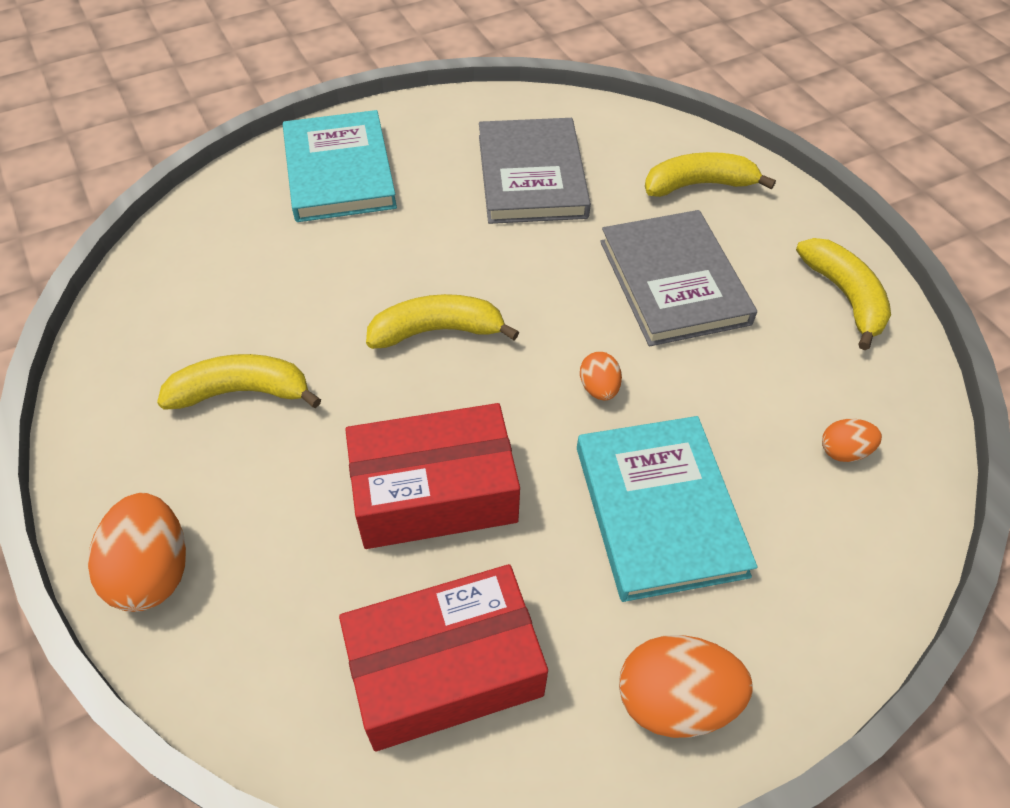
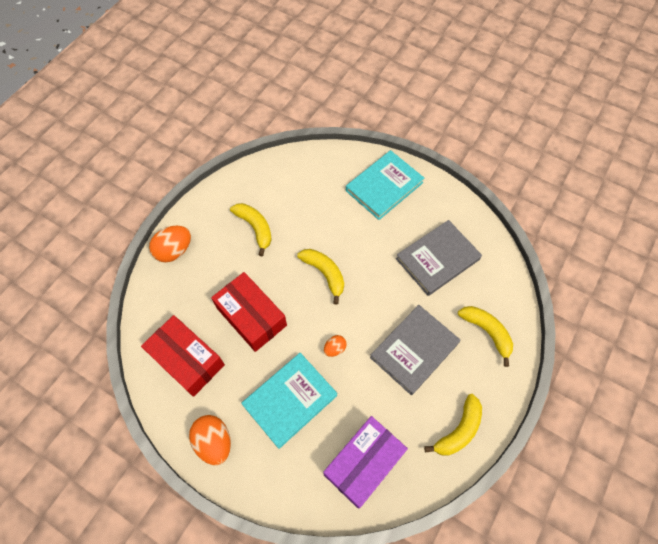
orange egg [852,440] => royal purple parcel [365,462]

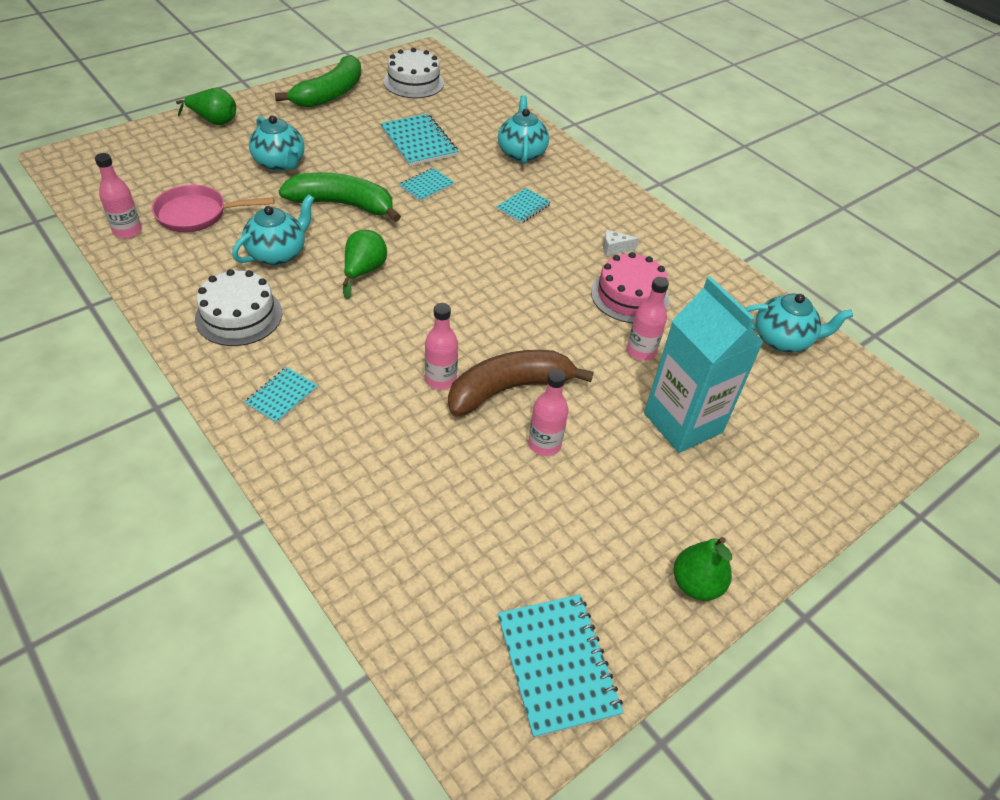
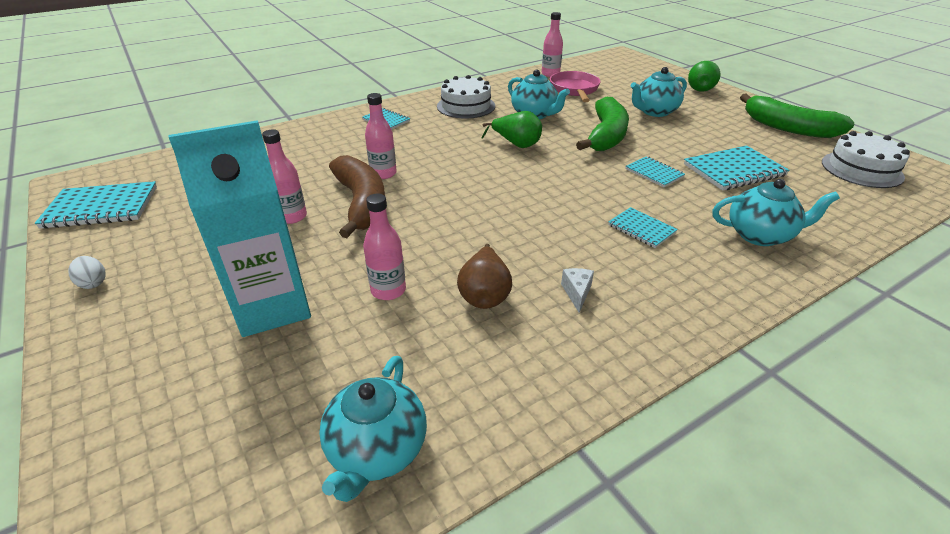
rosy cake [630,287] => brown pear [484,276]
green pear [703,569] => pure white egg [87,272]

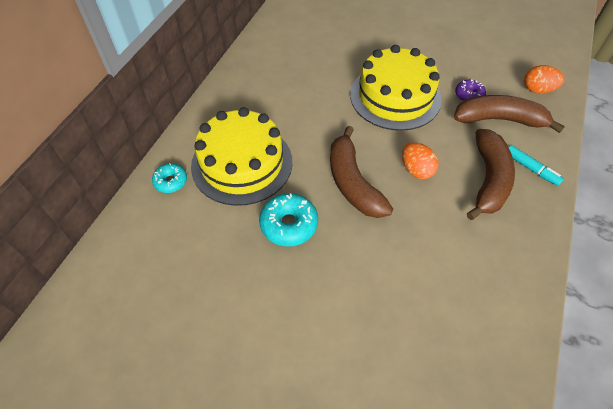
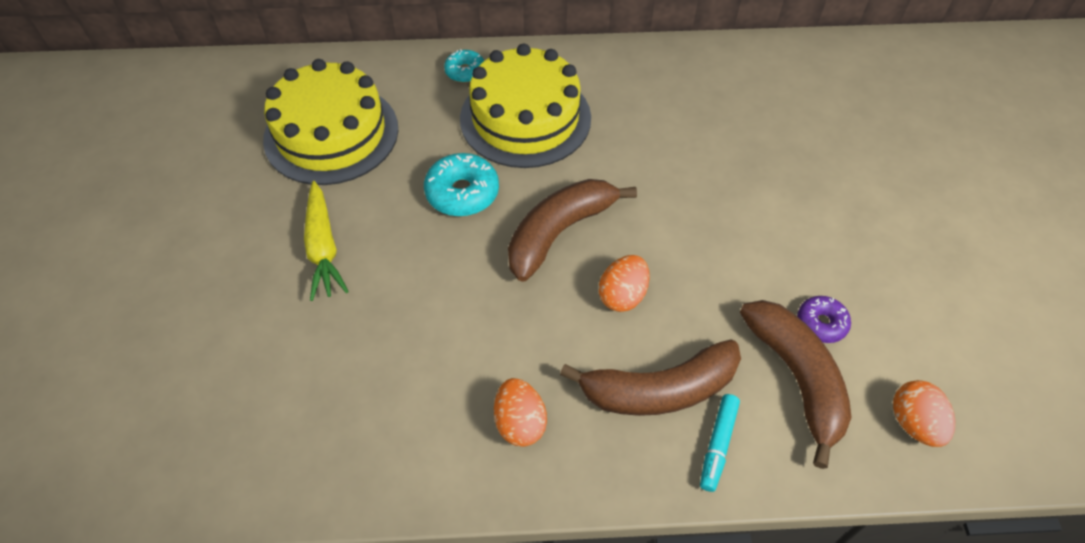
golden cake [396,88] => golden cake [330,122], relocated
nothing => golden carrot [326,241]
nothing => orange egg [520,412]

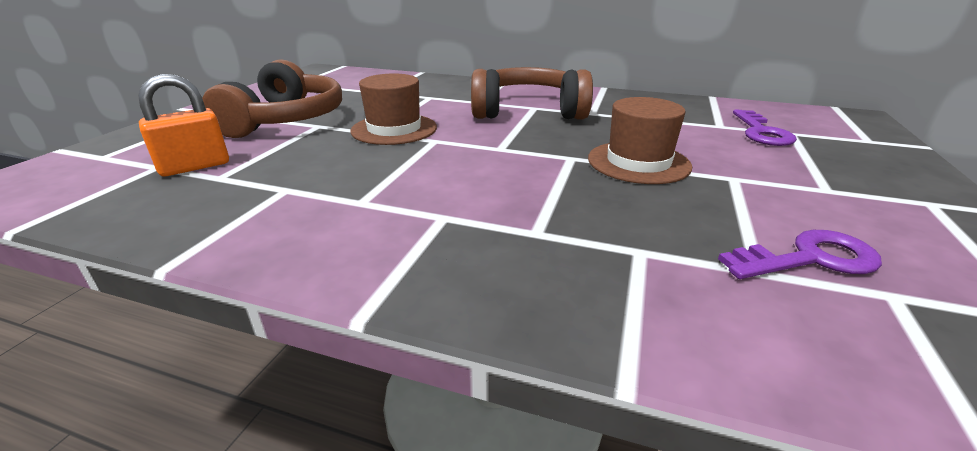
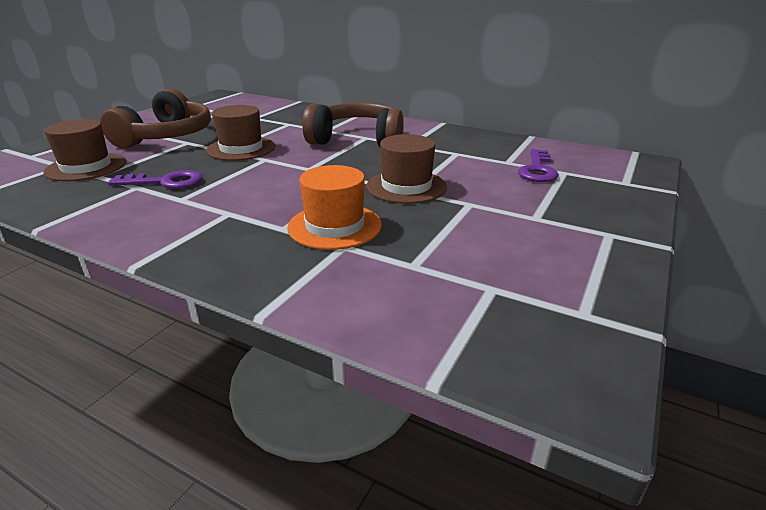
orange lock [183,125] => brown hat [84,150]
royal purple latchkey [800,254] => royal purple latchkey [155,179], relocated
nothing => orange hat [334,207]

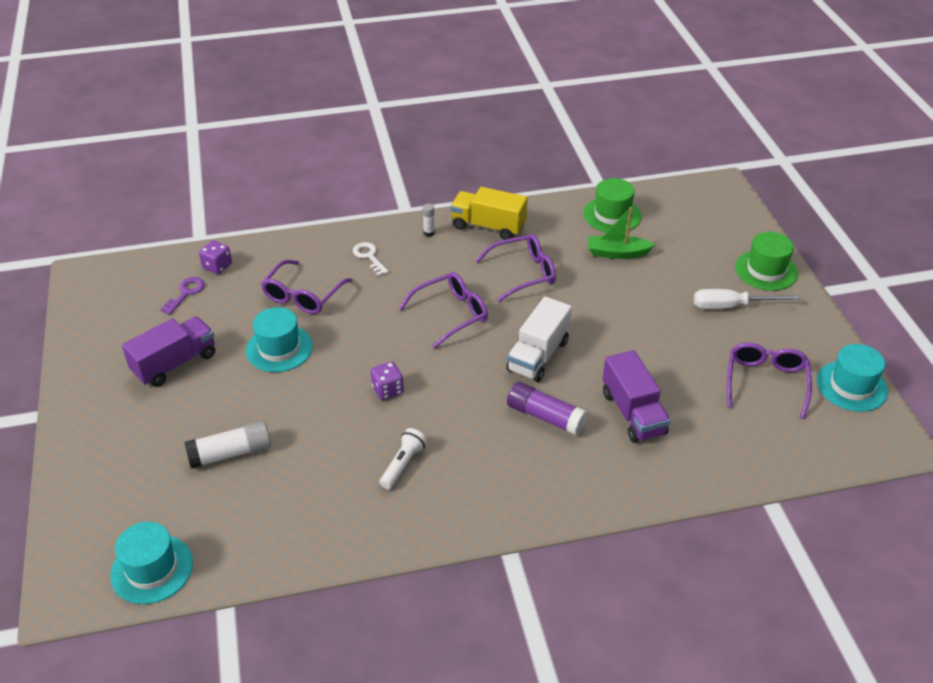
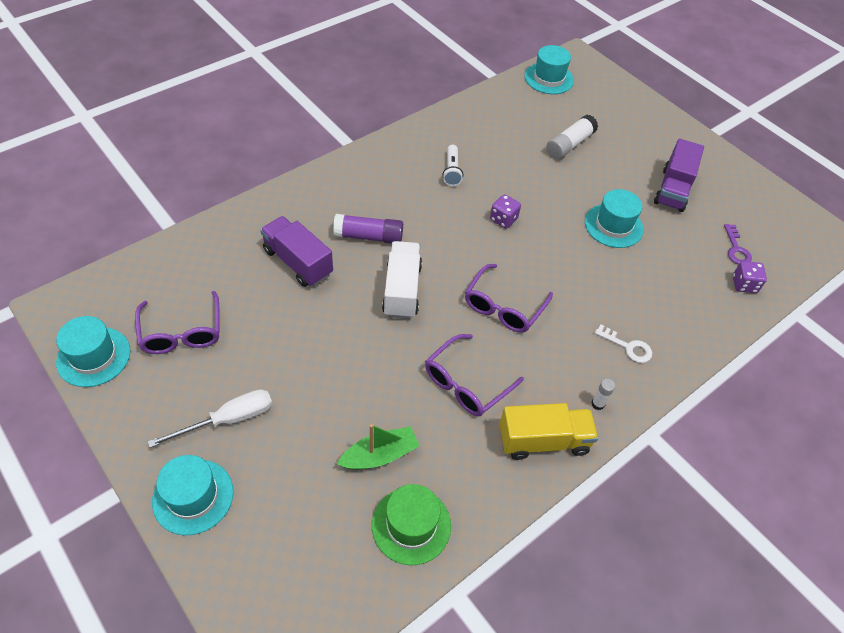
royal purple eyeglasses [306,287] => nothing
green hat [766,261] => teal hat [193,495]

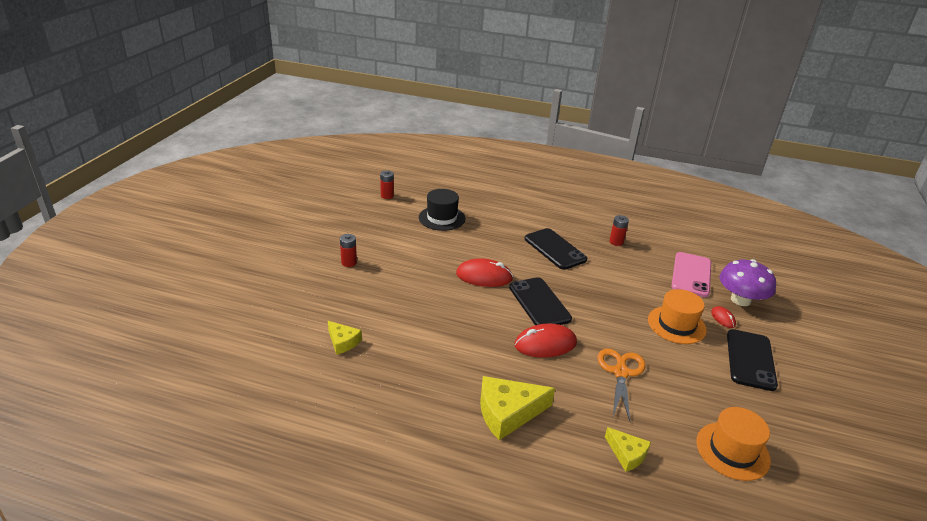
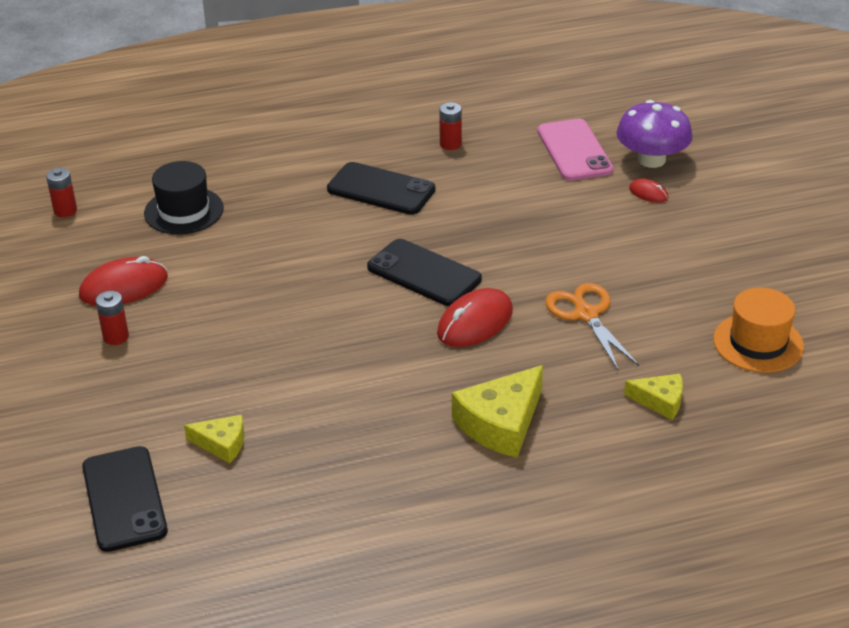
crimson computer mouse [484,272] => crimson computer mouse [123,281], relocated
orange hat [677,316] => nothing
ebony smartphone [752,360] => ebony smartphone [125,499], relocated

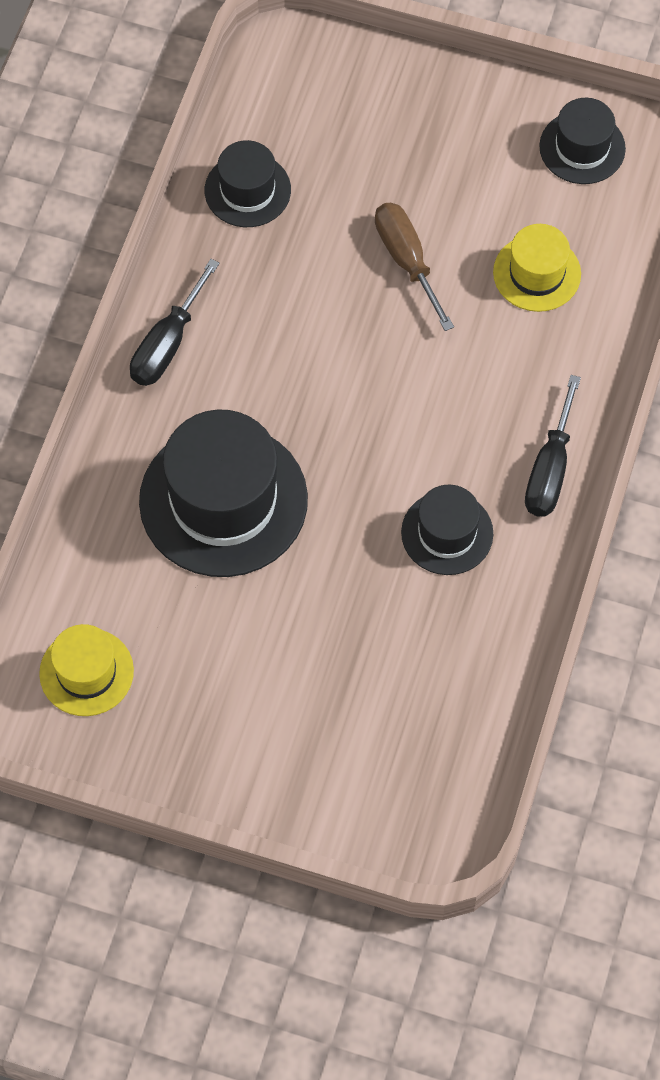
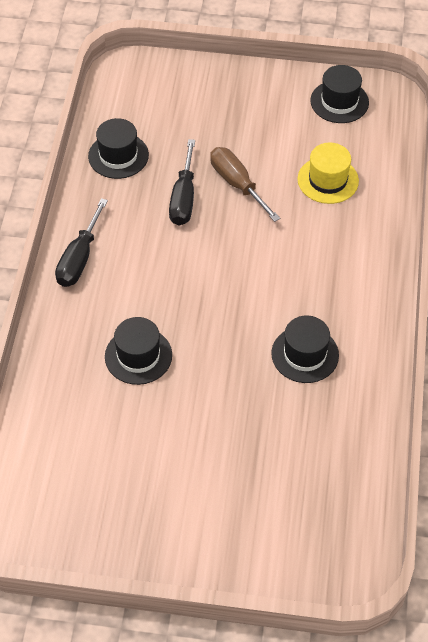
golden hat [86,670] => nothing
ebony hat [223,493] => ebony hat [138,351], x0.54
ebony flat screwdriver [553,446] => ebony flat screwdriver [182,182], relocated

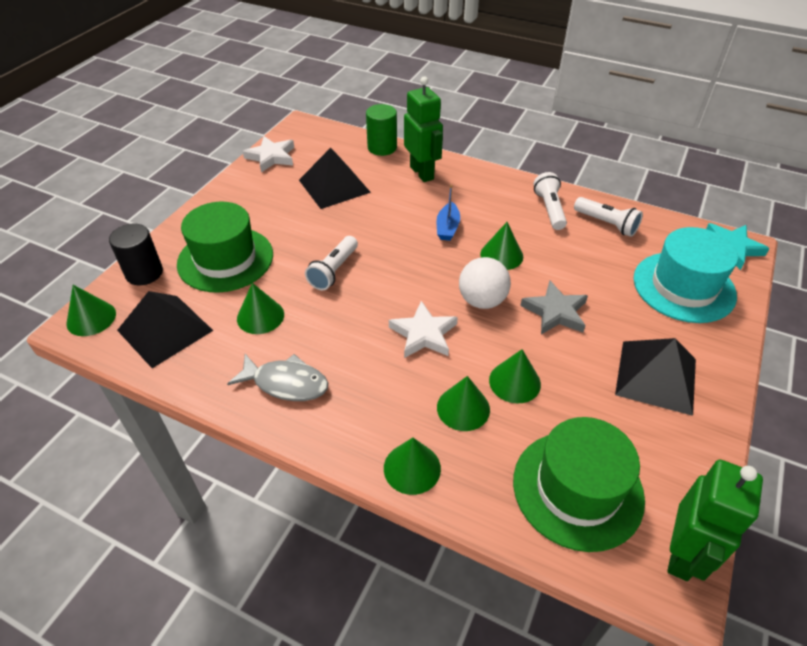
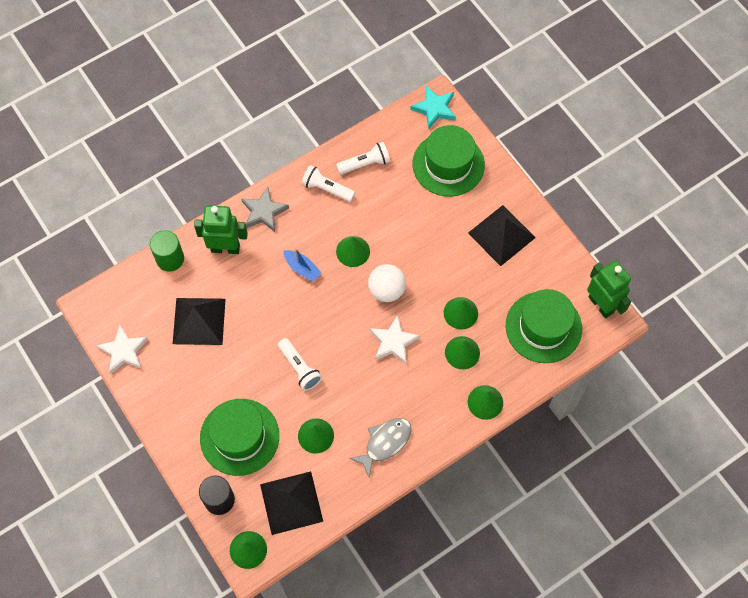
grey star shape [554,308] => grey star shape [265,209], relocated
teal hat [686,275] => green hat [448,161]

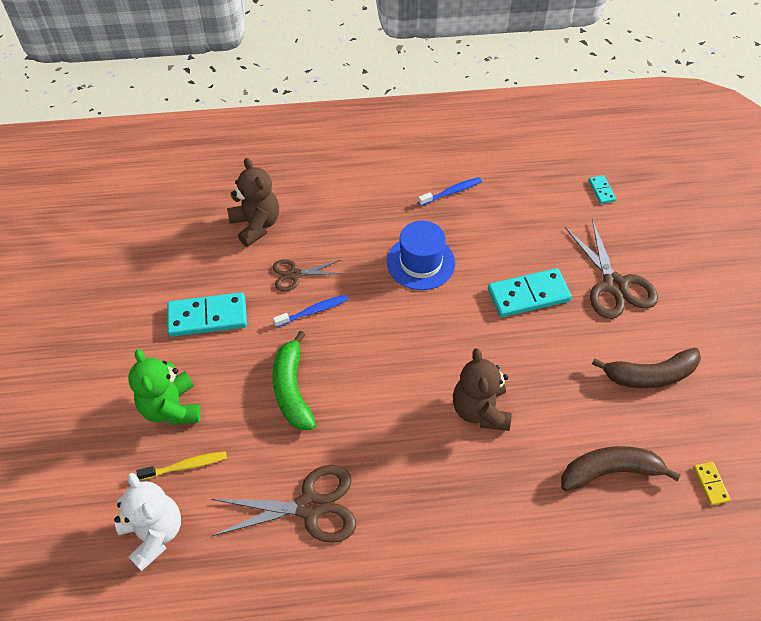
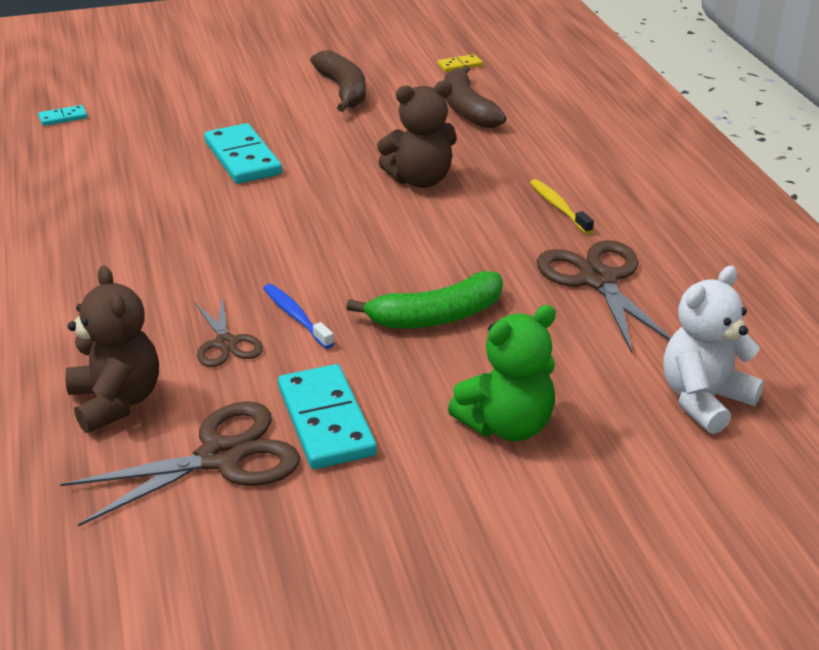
golden dental brush [182,465] => golden dental brush [562,206], relocated
brown teddy bear [253,202] => brown teddy bear [112,349], 105 degrees clockwise
royal blue hat [421,255] => nothing
royal blue dental brush [450,191] => nothing
brown scissors [611,269] => brown scissors [180,463], relocated

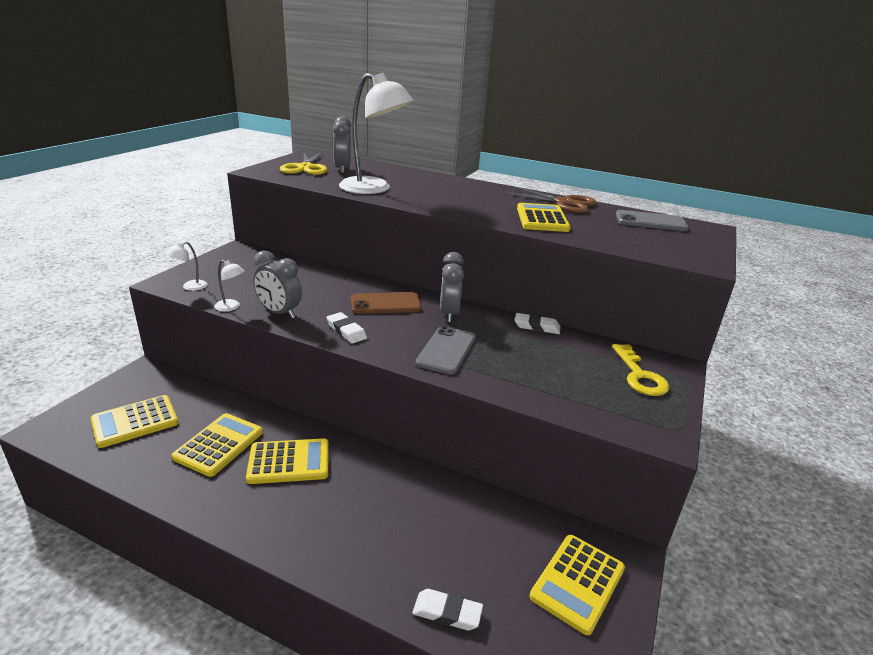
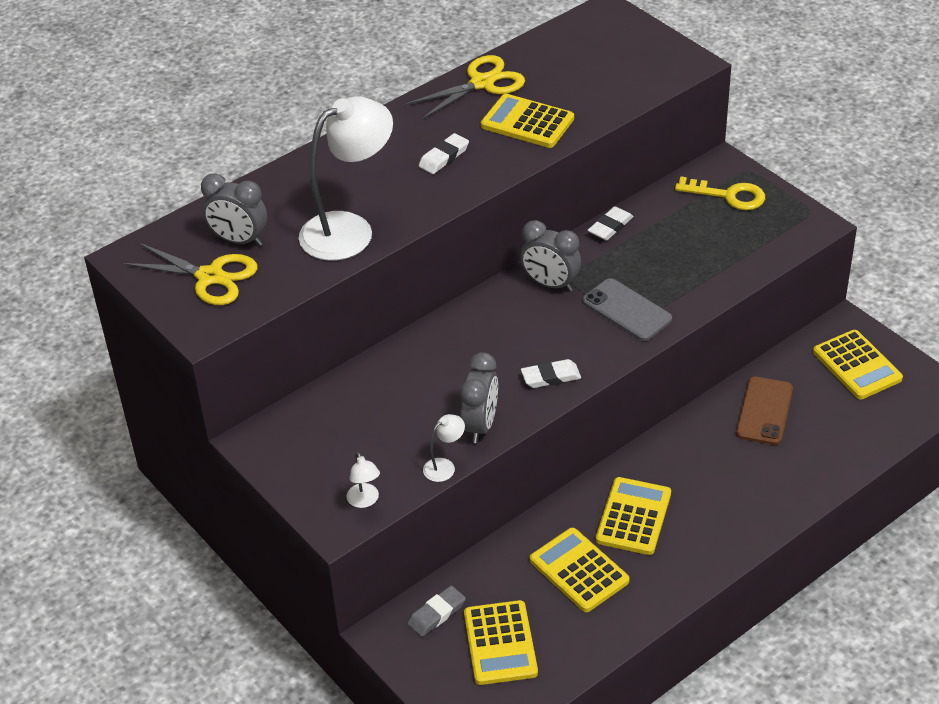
grey bedside clock [277,284] => grey bedside clock [479,397], 45 degrees counterclockwise
brown smartphone [386,303] => brown smartphone [764,411], relocated
pure white eraser [447,610] => pure white eraser [444,153], relocated
brown scissors [550,199] => golden scissors [465,87]
grey smartphone [652,220] => nothing
nothing => grey eraser [437,611]

